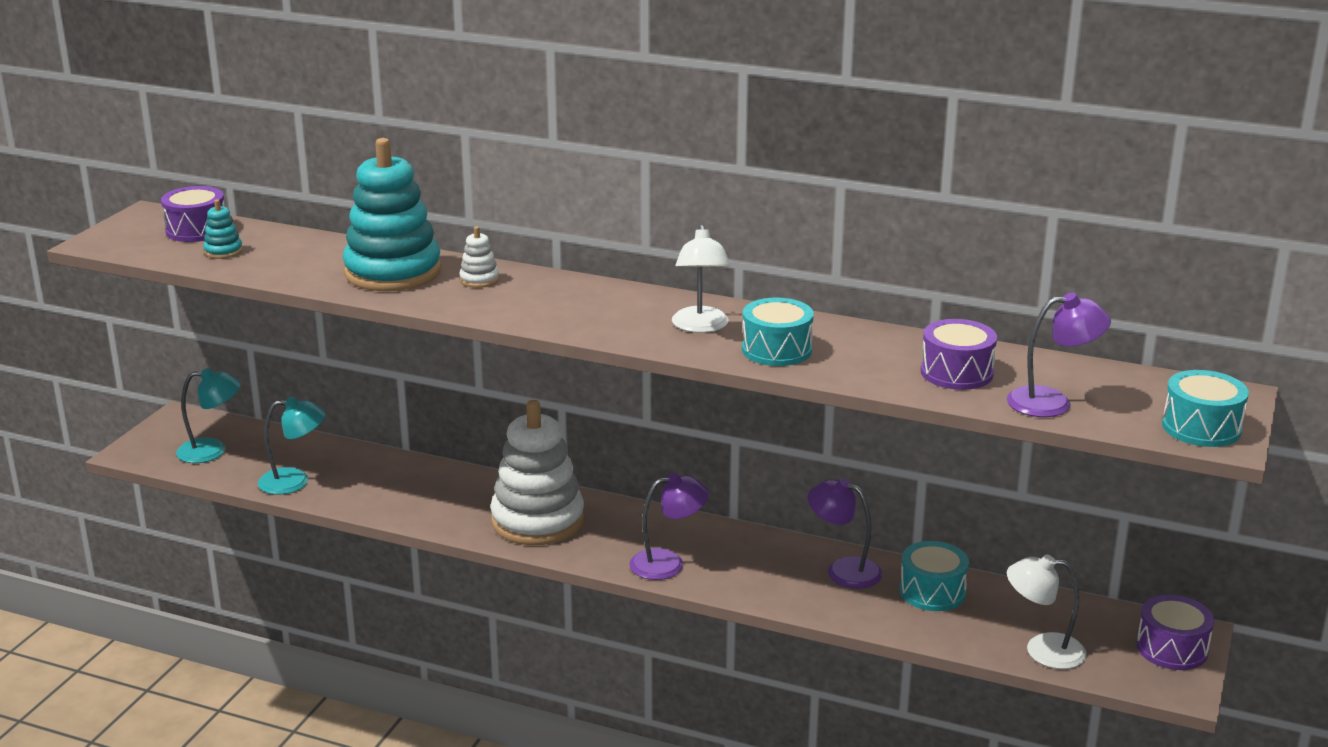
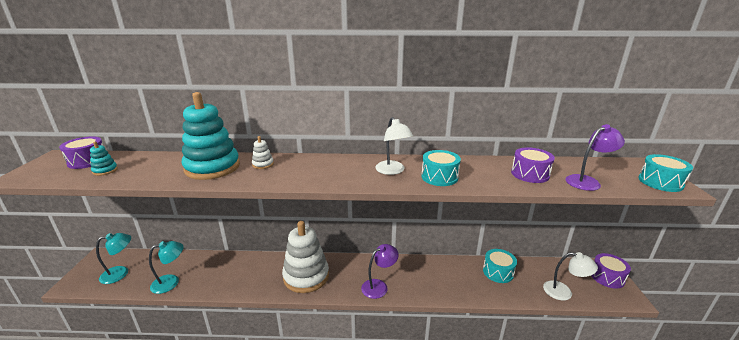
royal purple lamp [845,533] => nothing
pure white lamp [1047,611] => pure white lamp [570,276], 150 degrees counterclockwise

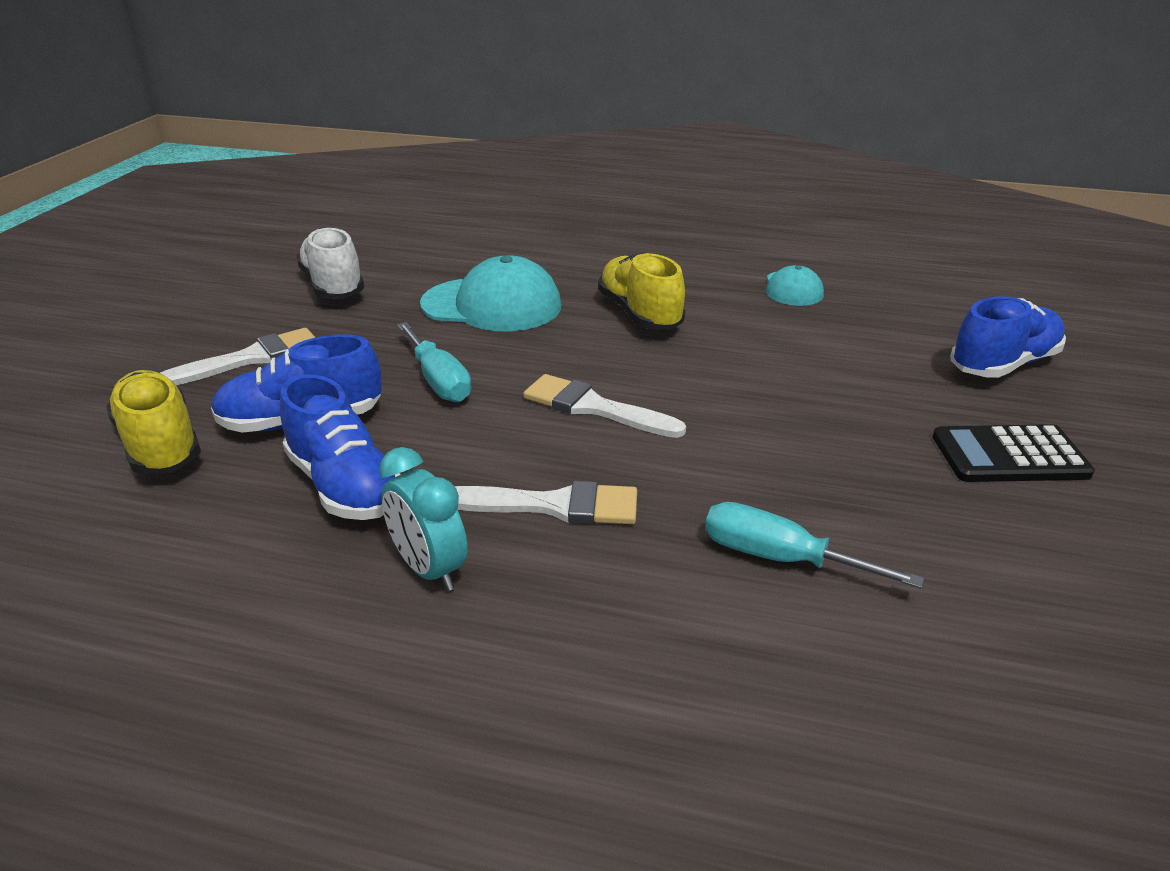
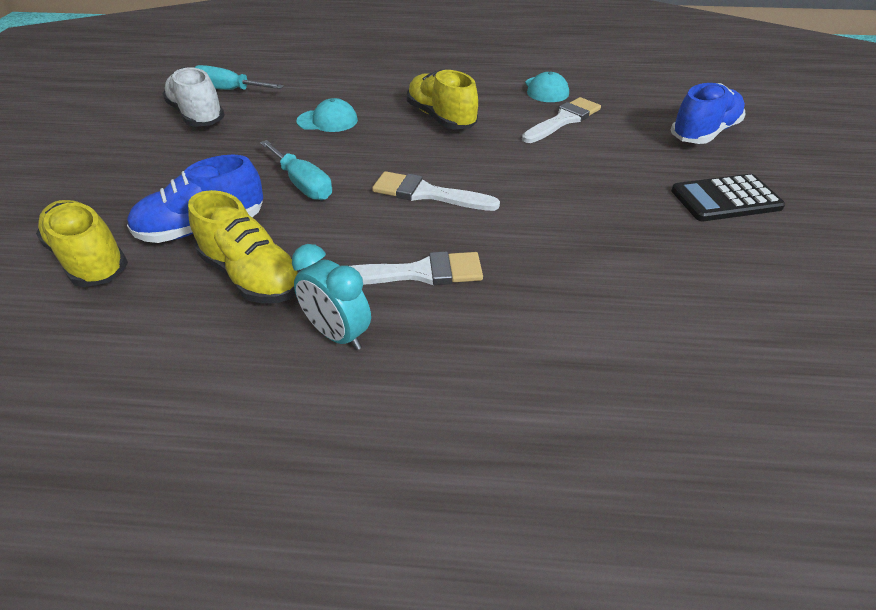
pure white brush [237,356] => pure white brush [561,120], relocated
royal blue sneaker [340,447] => golden sneaker [244,246]
teal cap [490,293] => teal cap [327,115], x0.56
teal flat screwdriver [814,545] => teal flat screwdriver [239,77], relocated

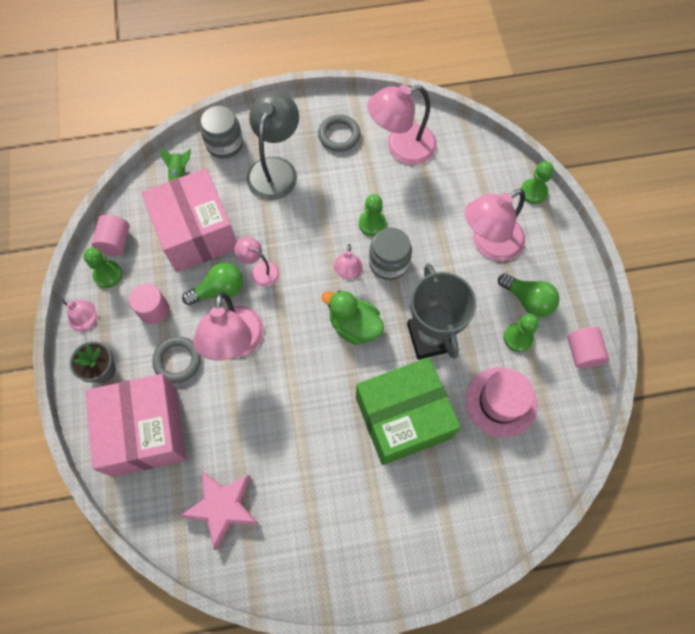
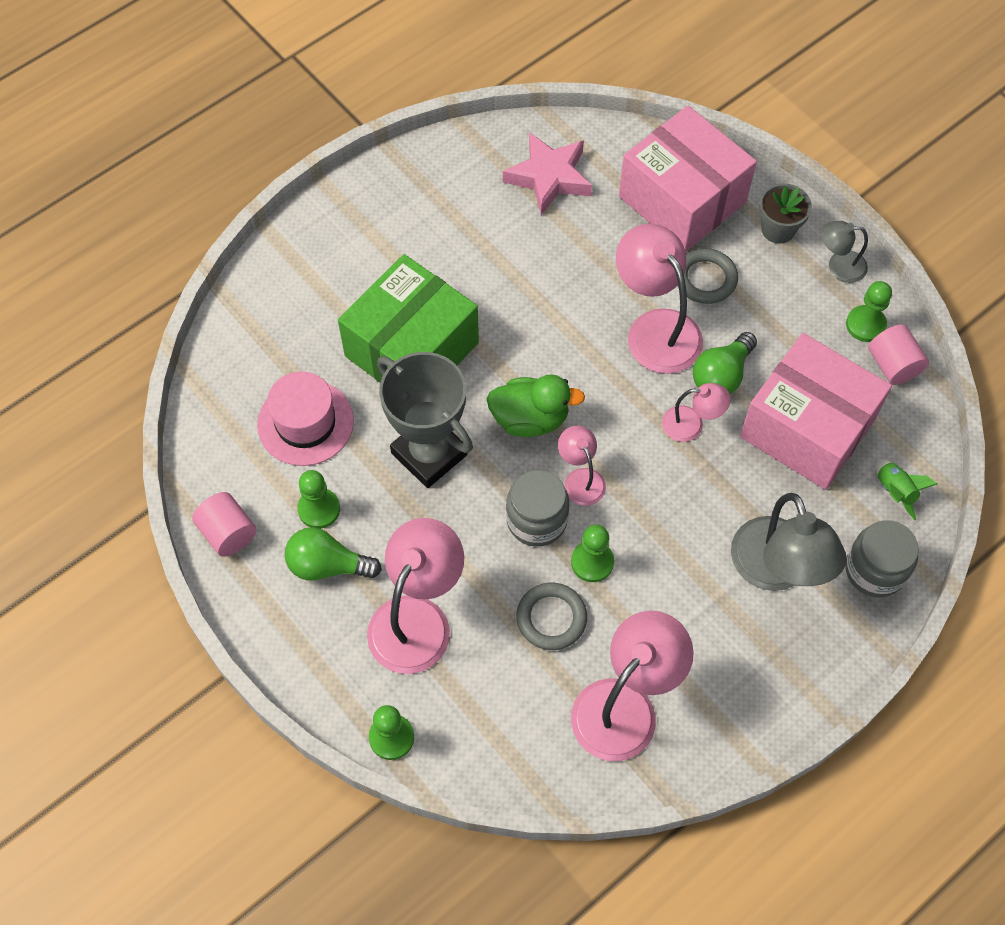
rosy lamp [80,315] => grey lamp [844,252]
rosy cylinder shape [149,304] => nothing
grey ring [339,133] => grey ring [551,616], relocated

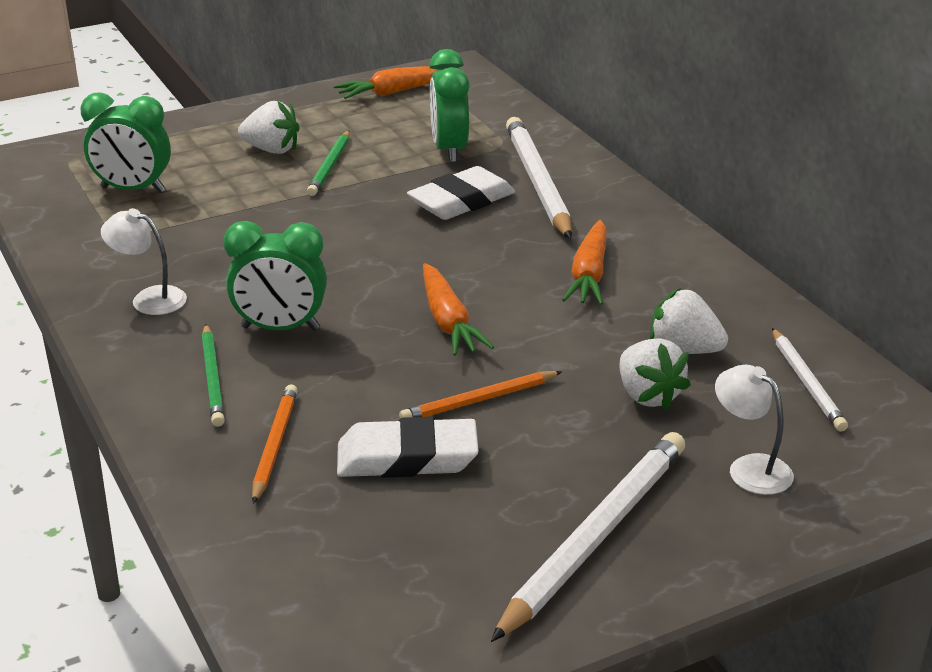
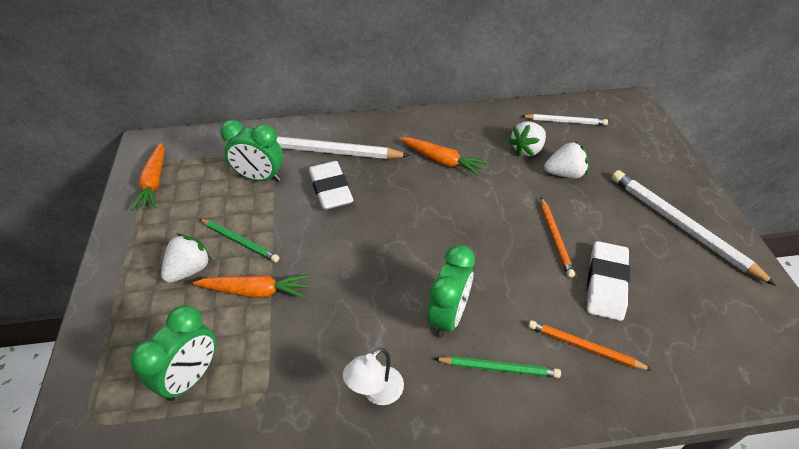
orange carrot [458,309] => orange carrot [251,286], relocated
pure white lamp [754,430] => nothing

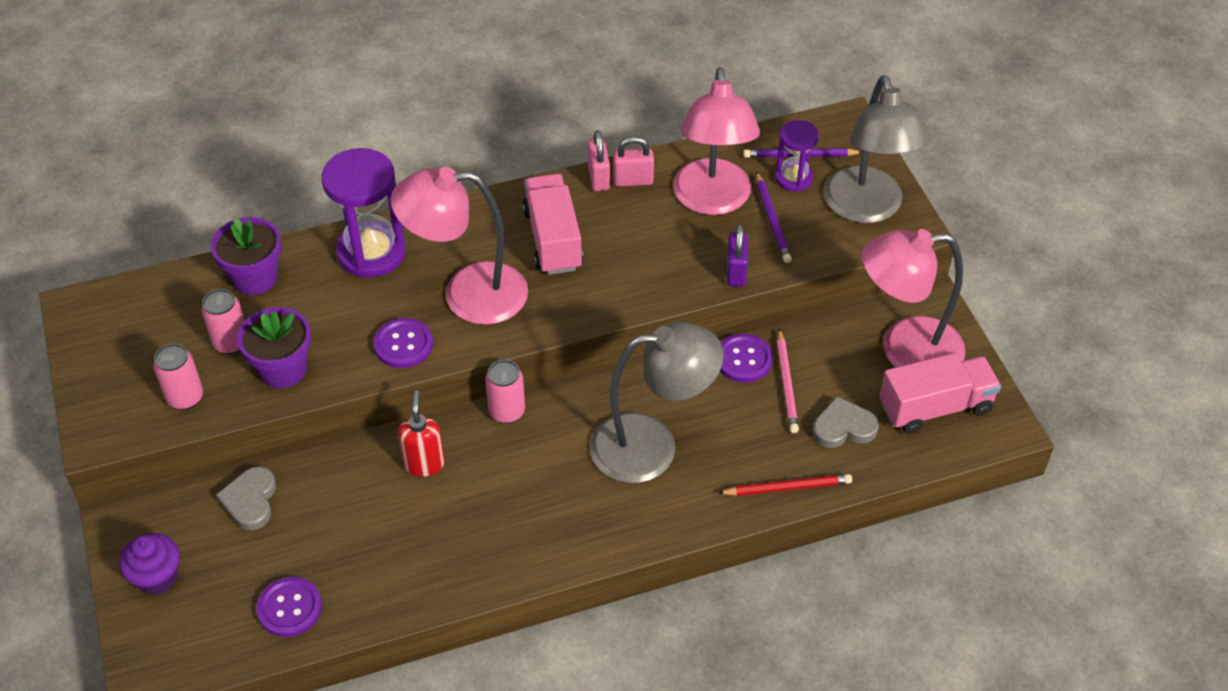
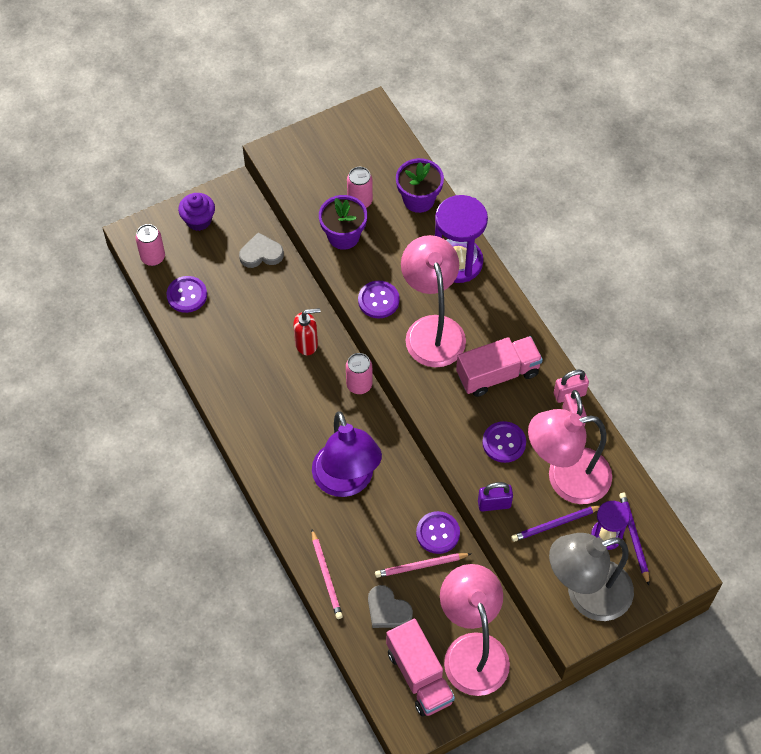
rosy can [178,376] => rosy can [150,245], relocated
grey lamp [657,402] => royal purple lamp [347,454]
crimson lead pencil [785,485] => rosy lead pencil [327,574]
grey heart [845,422] => grey heart [390,606], 150 degrees clockwise
nothing => royal purple button [504,442]

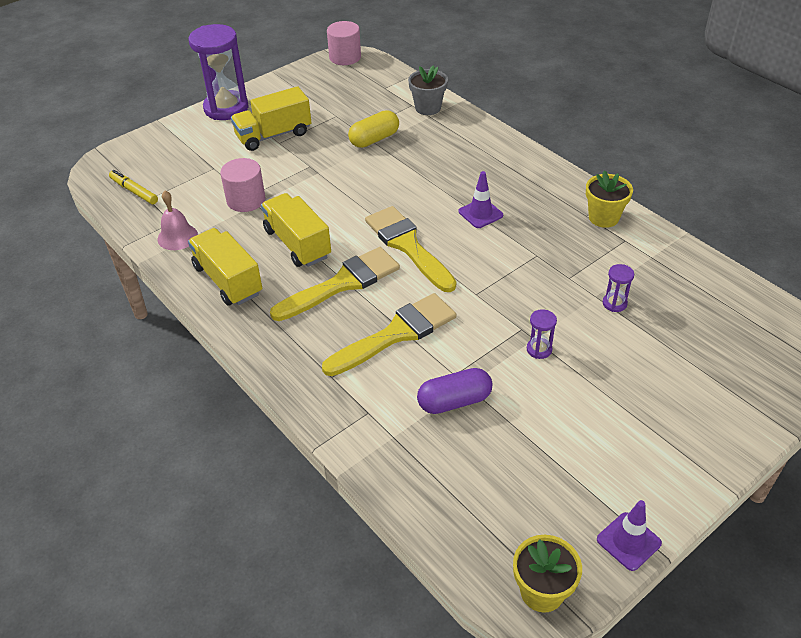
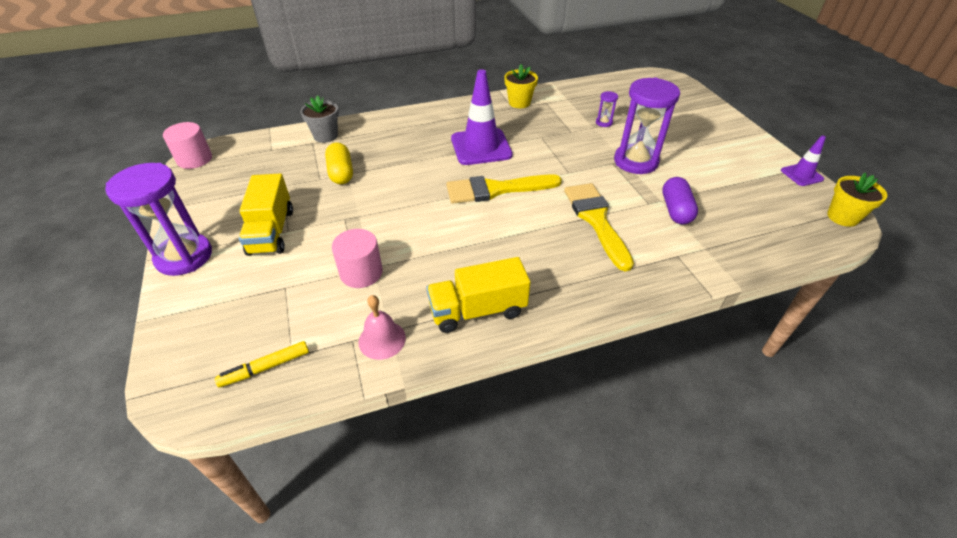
golden truck [296,230] => nothing
golden brush [335,284] => nothing
royal purple road cone [480,199] => royal purple road cone [482,117], x1.90
royal purple hourglass [542,334] => royal purple hourglass [647,125], x2.38

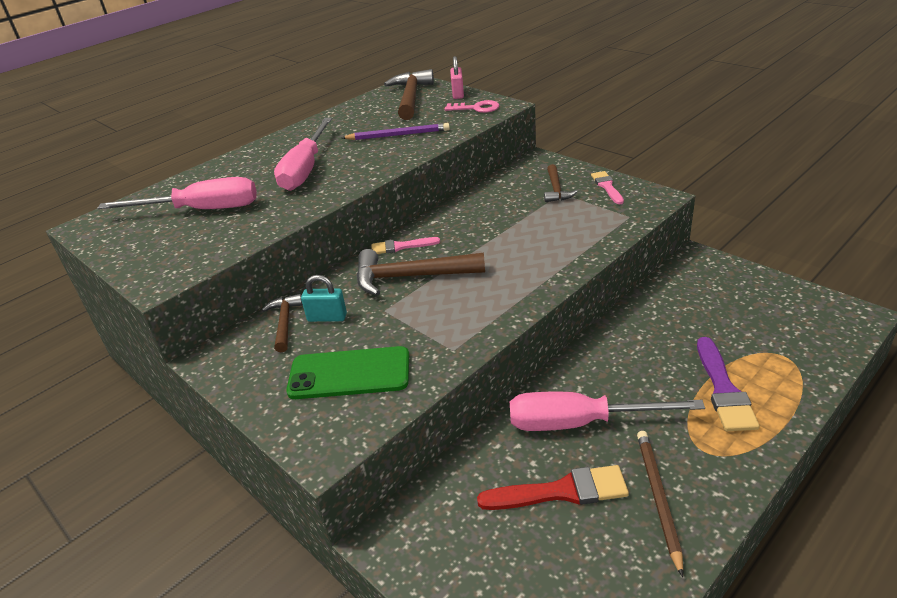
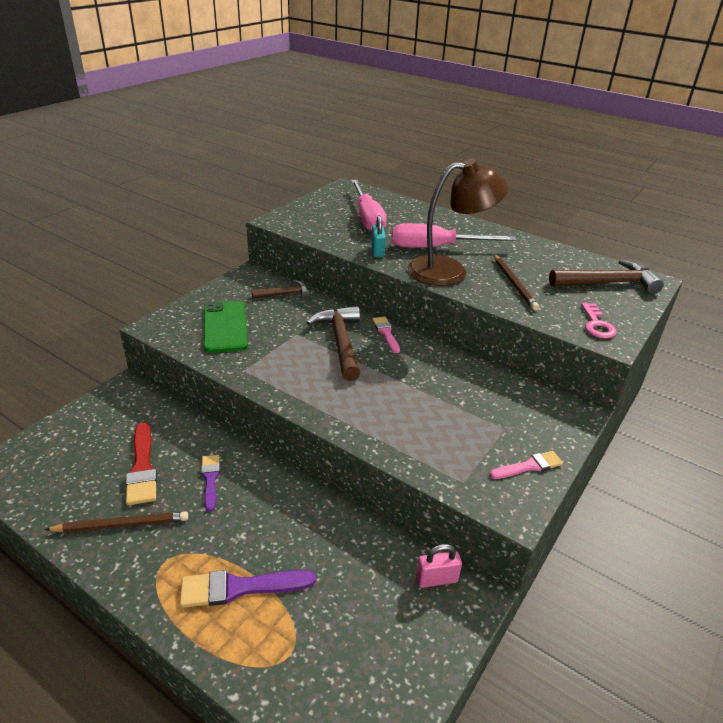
teal lock [324,298] => teal lock [378,236], relocated
royal purple lead pencil [396,131] => brown lead pencil [516,282]
rosy lock [457,77] => rosy lock [439,566], relocated
rosy flat screwdriver [607,411] => royal purple brush [210,483]
brown carpenter's hammer [561,183] => nothing
nothing => brown lamp [457,222]

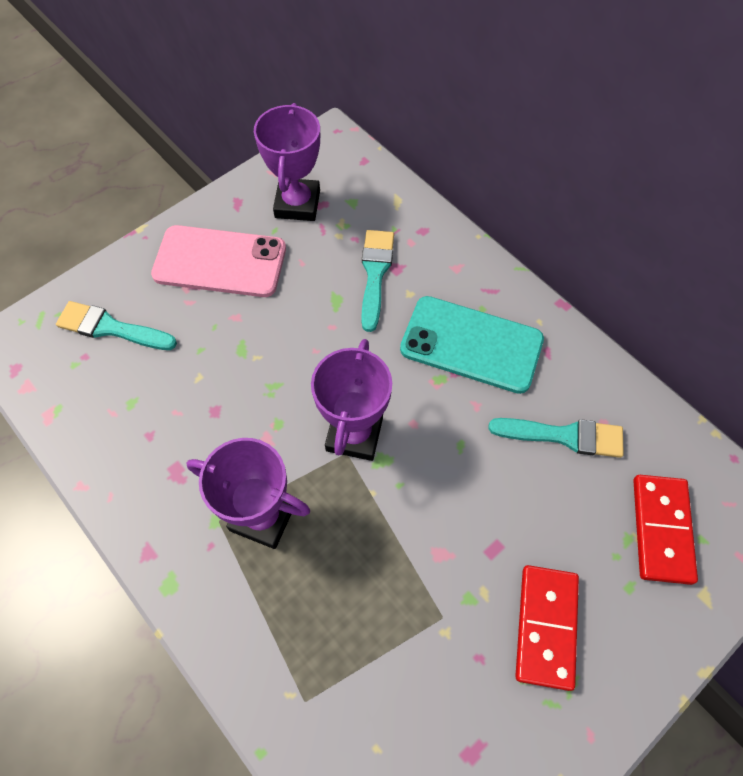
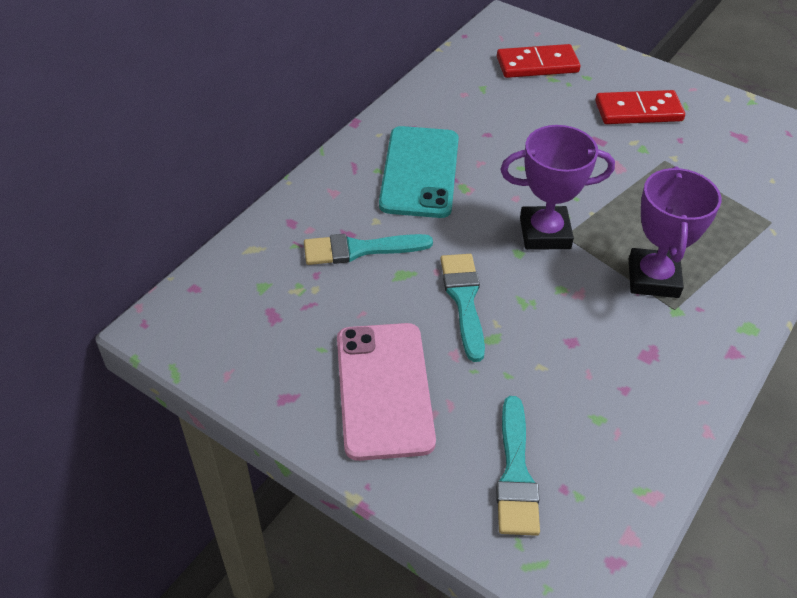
royal purple prize cup [287,162] => nothing
teal brush [556,438] => teal brush [462,308], relocated

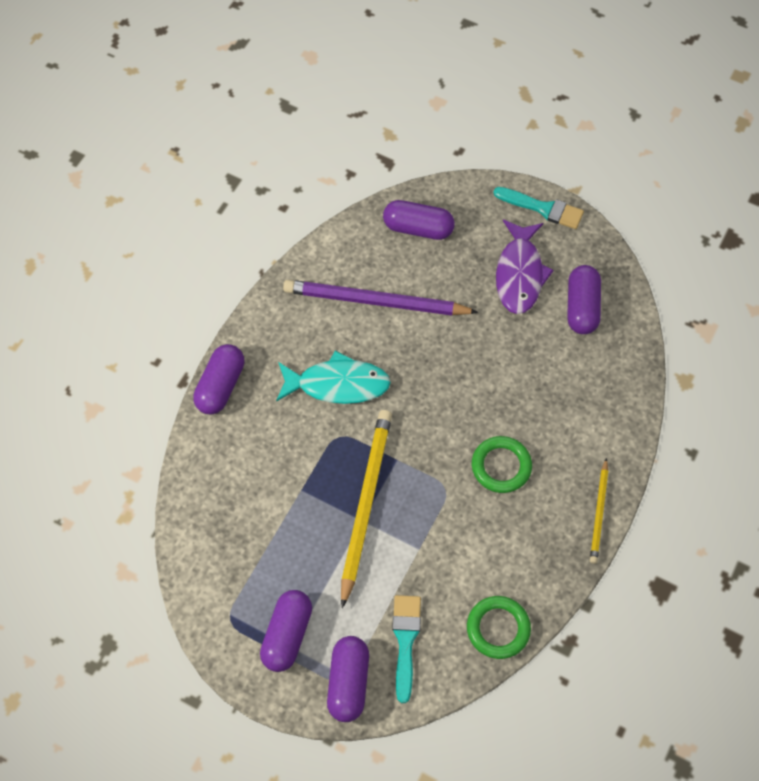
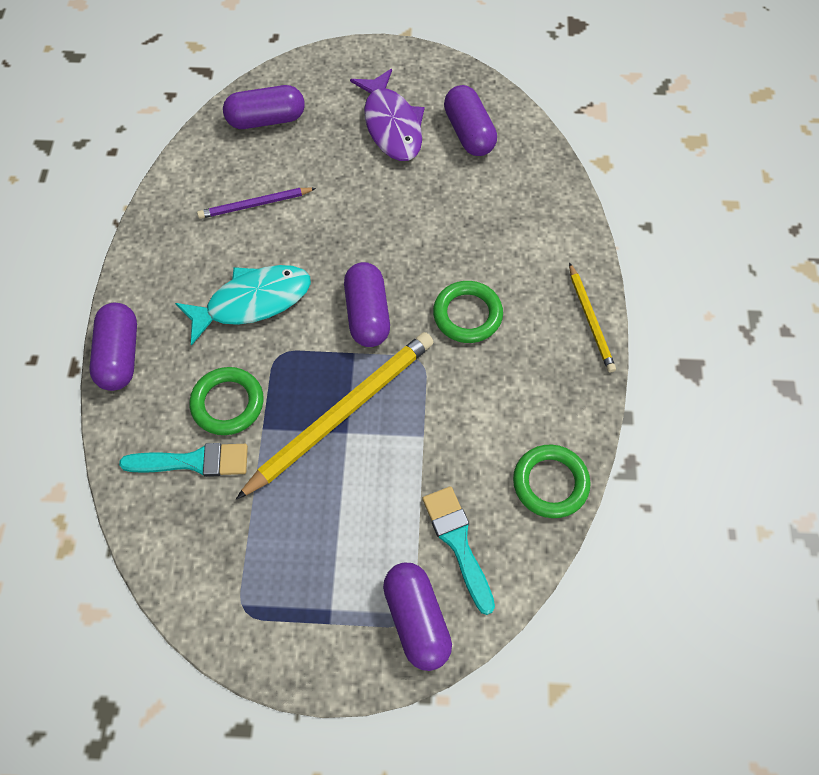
royal purple capsule [286,631] => royal purple capsule [367,304], relocated
royal purple lead pencil [381,298] => royal purple lead pencil [256,203], x0.53
golden lead pencil [366,509] => golden lead pencil [335,416], 60 degrees clockwise
teal brush [539,208] => teal brush [183,460], relocated
nothing => green ring [227,401]

